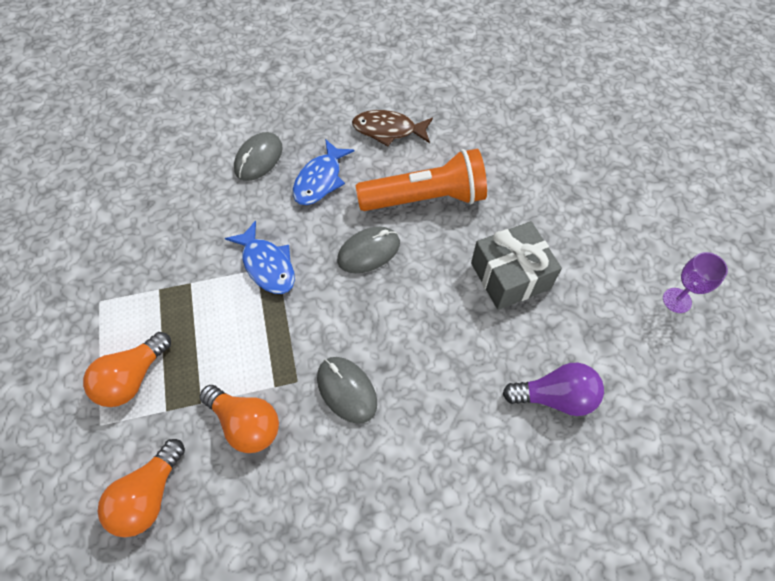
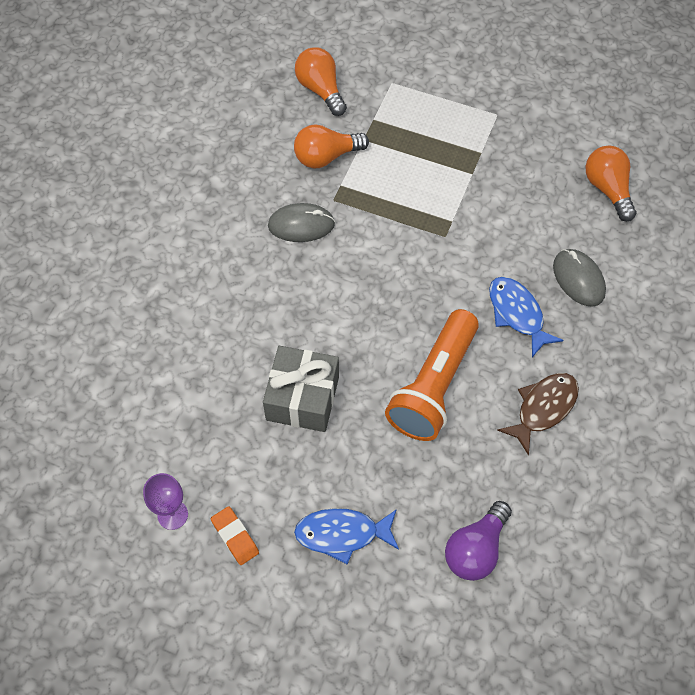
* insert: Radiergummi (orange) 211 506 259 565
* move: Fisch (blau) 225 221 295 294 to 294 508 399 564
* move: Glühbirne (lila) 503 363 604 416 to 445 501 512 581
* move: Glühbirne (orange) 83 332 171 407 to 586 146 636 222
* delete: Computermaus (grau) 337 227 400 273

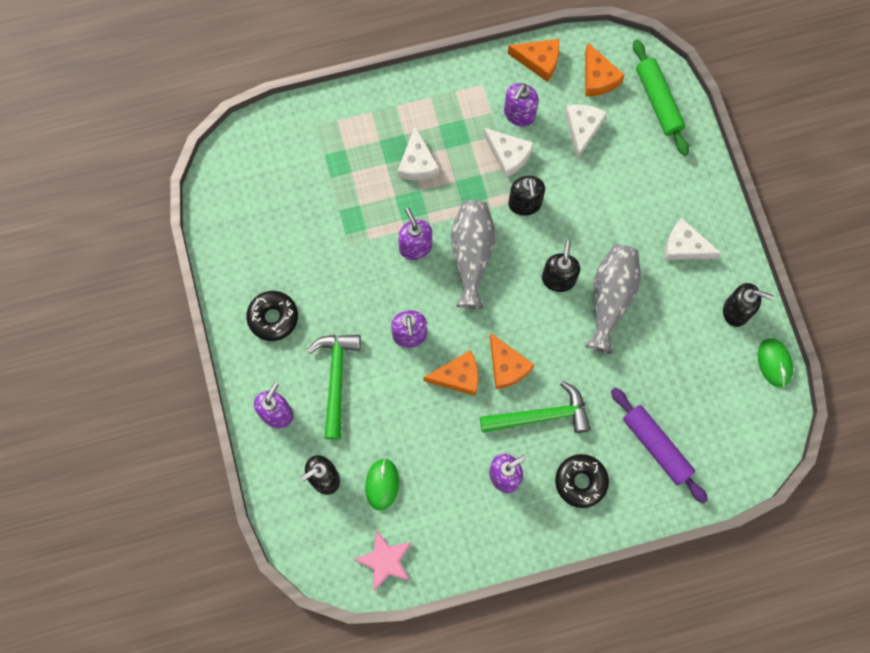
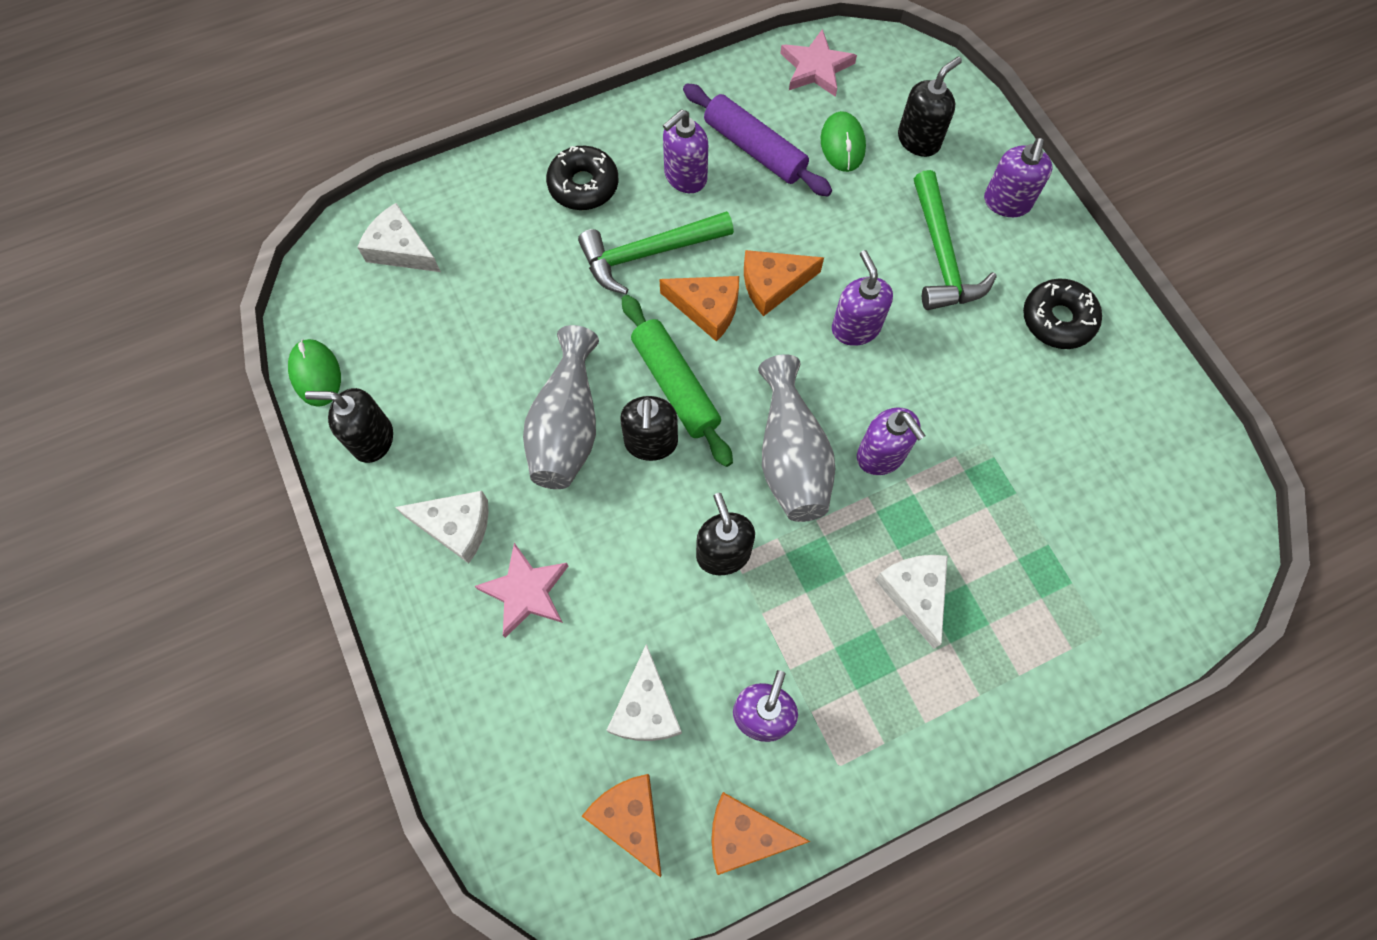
* move: Käse (weiß) 484 128 534 178 to 357 203 441 272
* insert: Stern (rosa) 475 543 568 638
* move: Nudelholz (grün) 633 39 689 156 to 622 295 733 467
* rotate: Käse (orange) 490 333 534 389 = 659 276 739 342 150 degrees clockwise
* move: Nudelholz (lila) 611 388 708 504 to 683 83 832 197

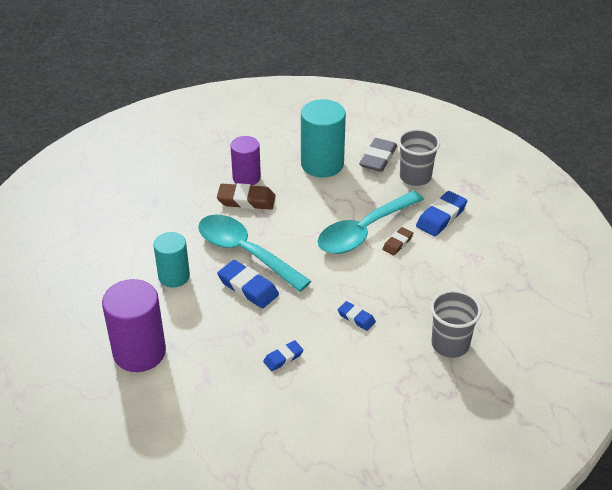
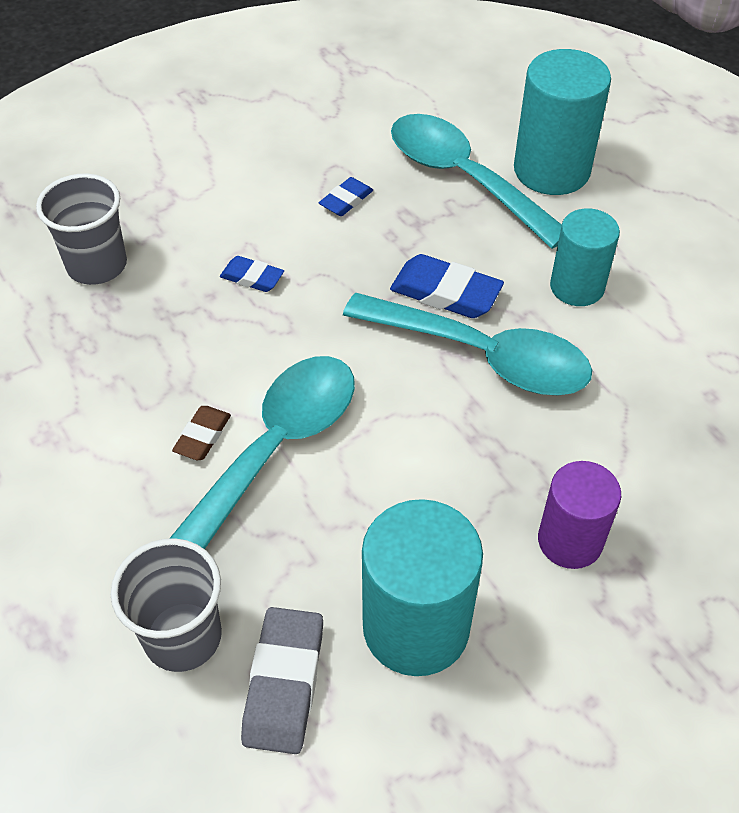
* insert: Löffel (türkis) 391 114 562 249
* recolor: Vollzylinder (lila) 102 279 166 372 to Vollzylinder (türkis) 514 49 611 195
* delete: Radiergummi (braun) 217 183 276 210
* delete: Radiergummi (blau) 416 191 467 236

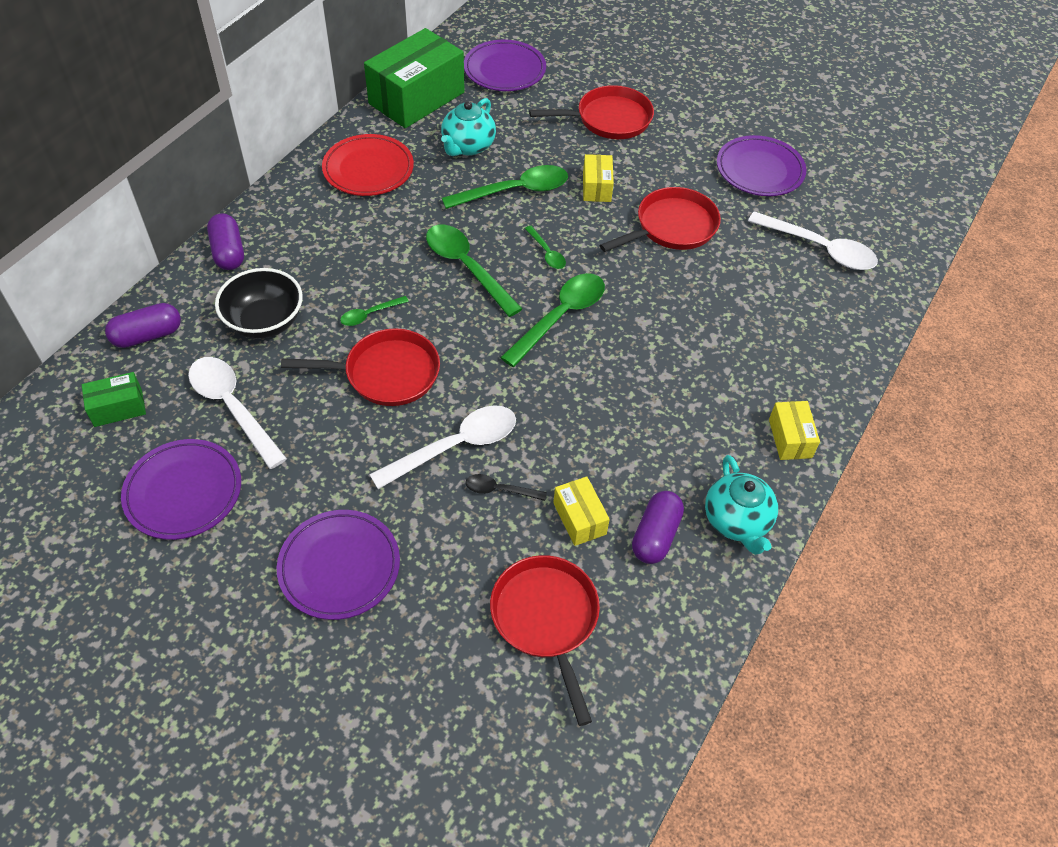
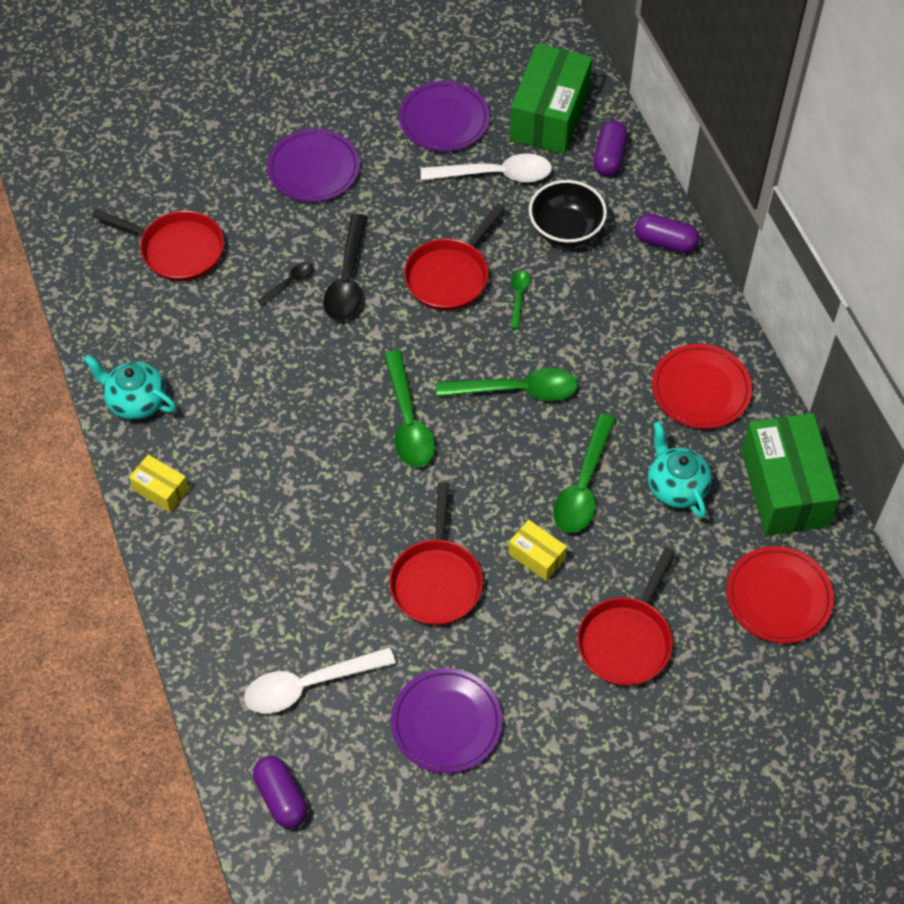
* move: Kapsel (lila) 632 491 684 564 to 253 756 307 829
* recolor: Löffel (weiß) 369 405 516 489 to Löffel (schwarz) 323 214 367 321
* resize: Schachtel (grün) 82 372 146 427 = 510 43 592 154 x2.11
* recolor: Teller (lila) 464 40 546 91 to Teller (rot) 726 546 834 644
* delete: Löffel (grün) 525 226 566 269
* delete: Schachtel (gelb) 553 476 610 546

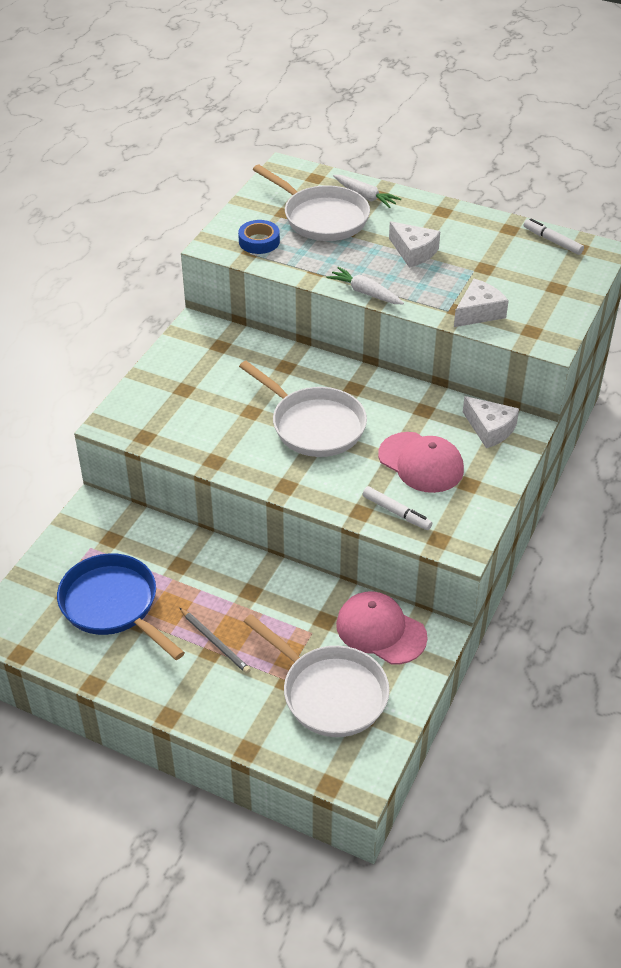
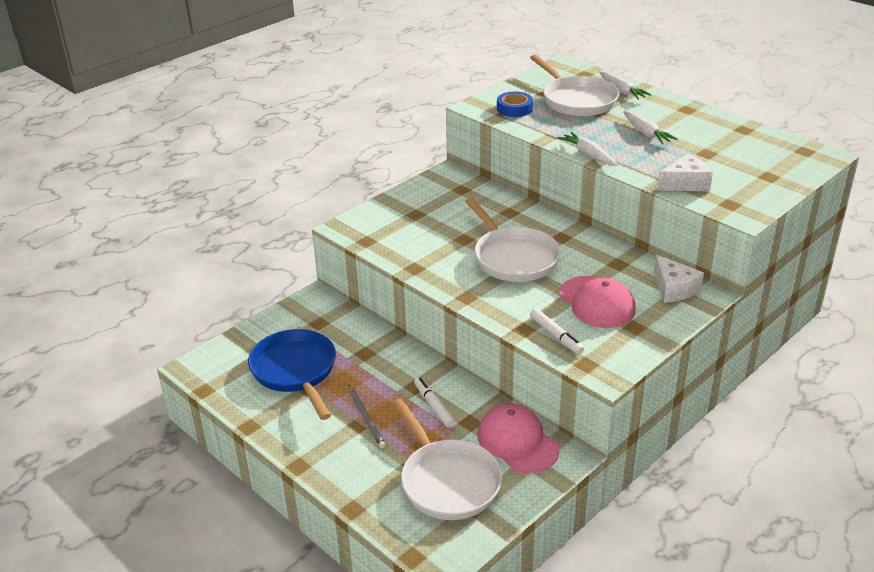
* move: Filzstift (weiß) 524 218 584 255 to 414 377 455 427
* replace: Käse (weiß) 389 221 440 268 to Karotte (weiß) 623 111 677 144

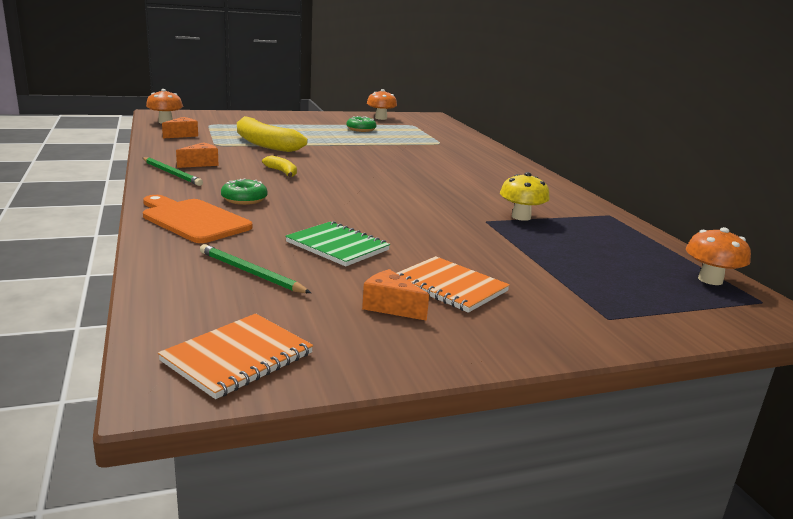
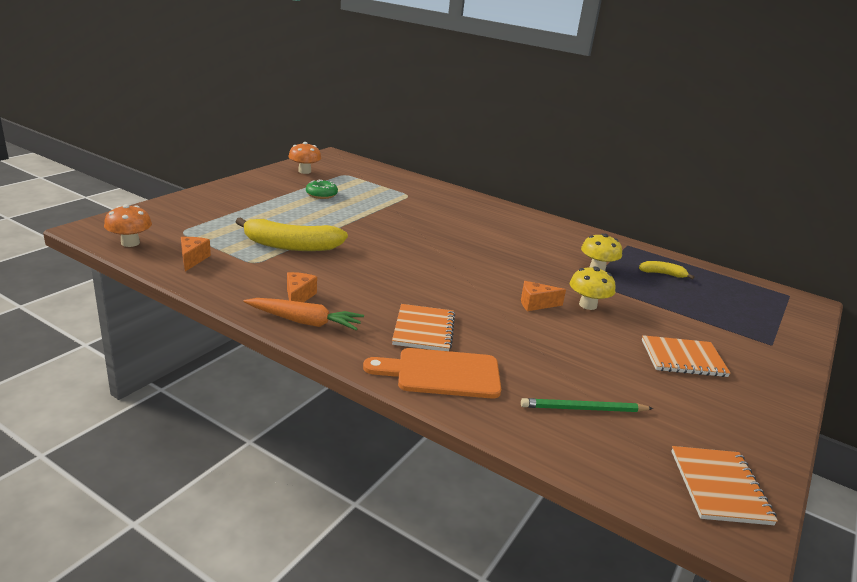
* replace: Bleistift (grün) 143 157 203 186 to Karotte (orange) 243 298 364 330
* replace: Donut (grün) 221 178 267 205 to Notizbuch (orange) 392 304 455 351
* move: Käse (orange) 362 269 429 321 to 521 281 566 311
* insert: Pilz (gelb) 570 266 615 310
* move: Banane (gelb) 262 156 297 177 to 639 261 694 279
* delete: Notizbuch (grün) 285 221 390 267
* delete: Pilz (orange) 686 227 751 285

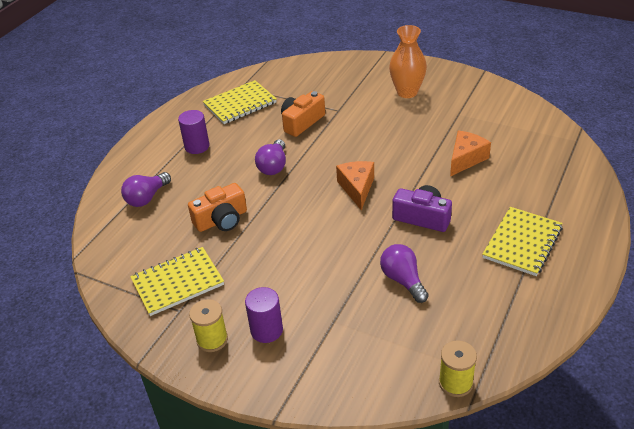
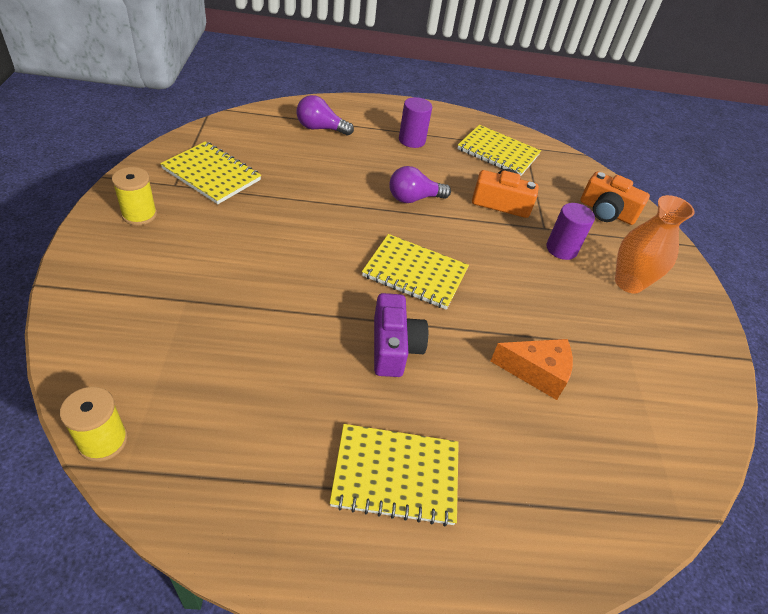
* replace: Käse (orange) 336 161 374 210 to Notizbuch (gelb) 362 234 469 310
* move: Vollzylinder (lila) 245 287 283 343 to 546 203 595 260
* move: Kamera (orange) 188 183 247 232 to 580 171 650 225
* delete: Glühbirne (lila) 380 244 429 303

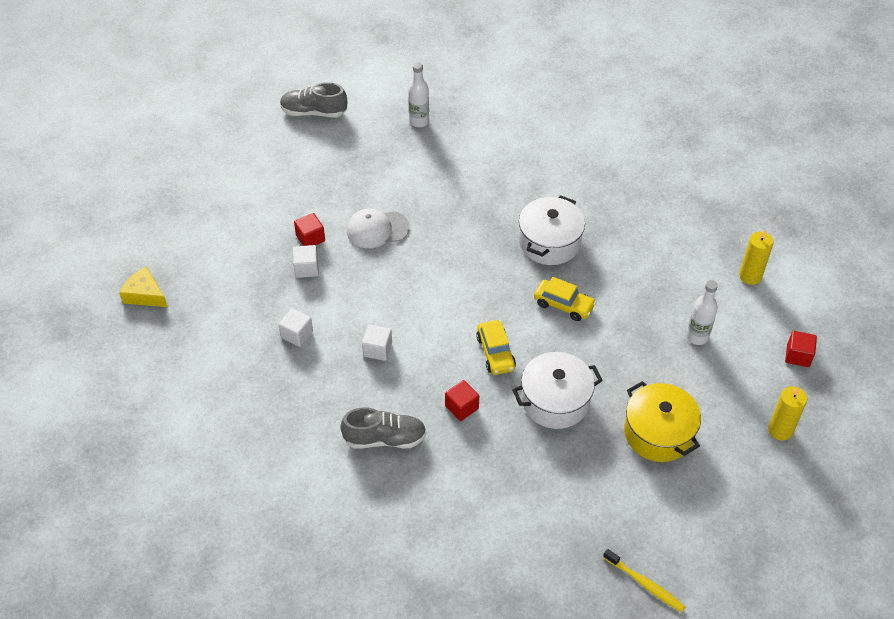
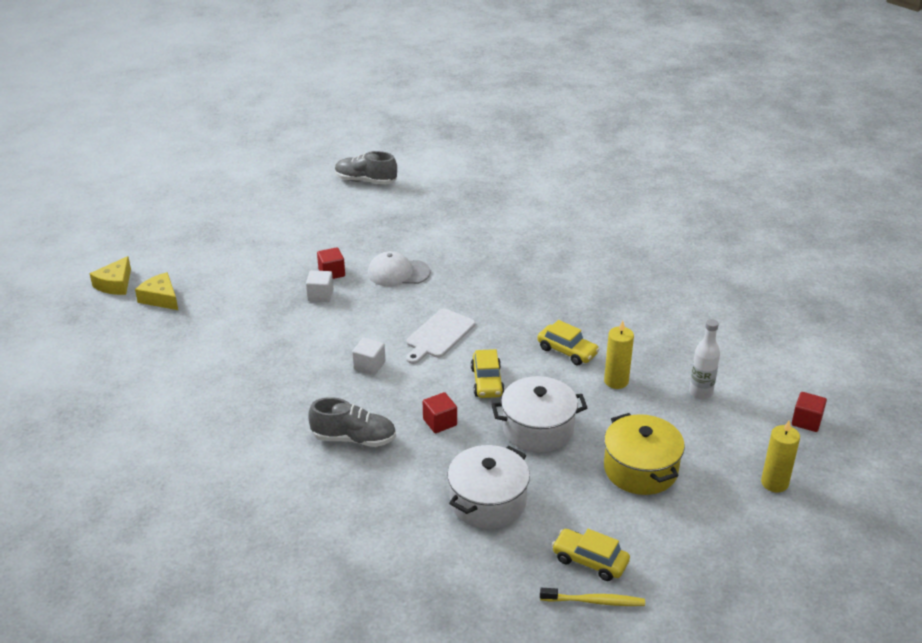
* insert: Käse (gelb) 89 256 131 295
* insert: Schneidebrett (weiß) 406 308 475 364
* move: Kochtopf (weiß) 519 195 585 265 to 448 445 530 529
* rotate: Zahnbürste (gelb) 603 549 685 613 = 540 588 645 606 45 degrees counterclockwise
* insert: Auto (gelb) 552 529 630 581
* move: Kerze (gelb) 739 230 774 285 to 604 321 634 389
* delete: Kubus (weiß) 279 308 313 347
* delete: Flasche (weiß) 408 62 429 127

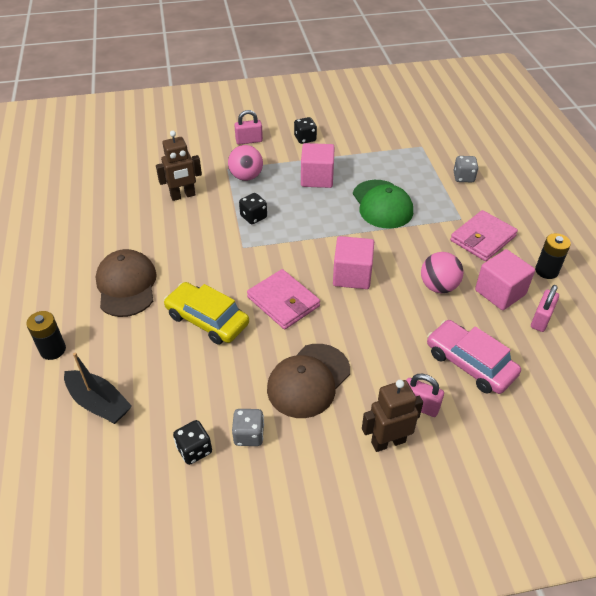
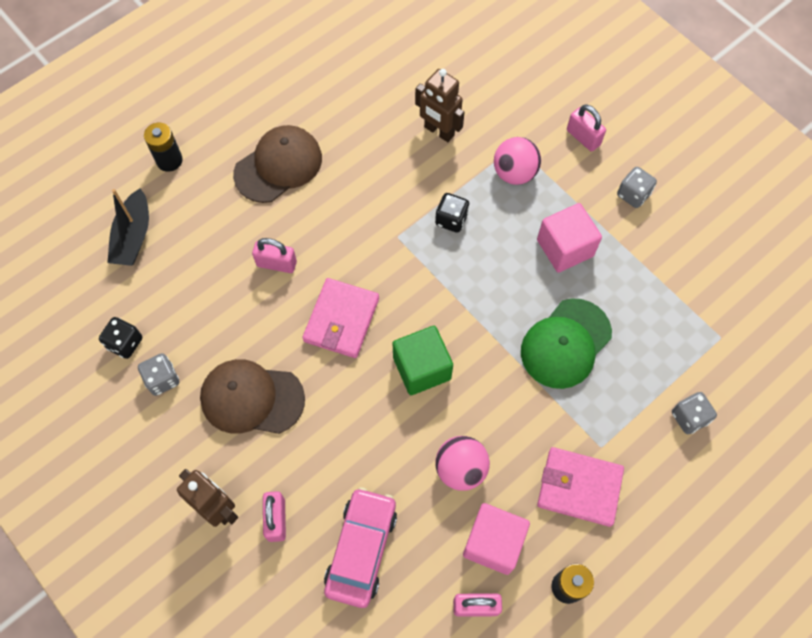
* replace: Auto (gelb) 164 282 249 345 to Vorhängeschloss (rosa) 252 238 297 273
* recolor: Kubus (rosa) 333 236 374 289 to Kubus (grün) 393 326 453 395
* recolor: Spielwürfel (schwarz) 294 117 317 144 to Spielwürfel (grau) 617 167 657 208

